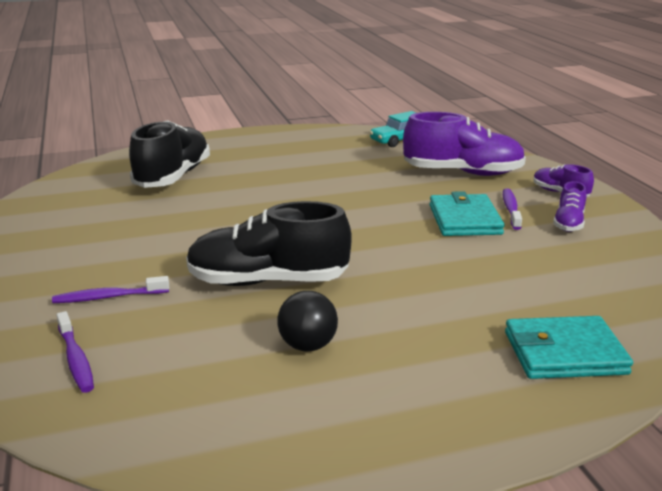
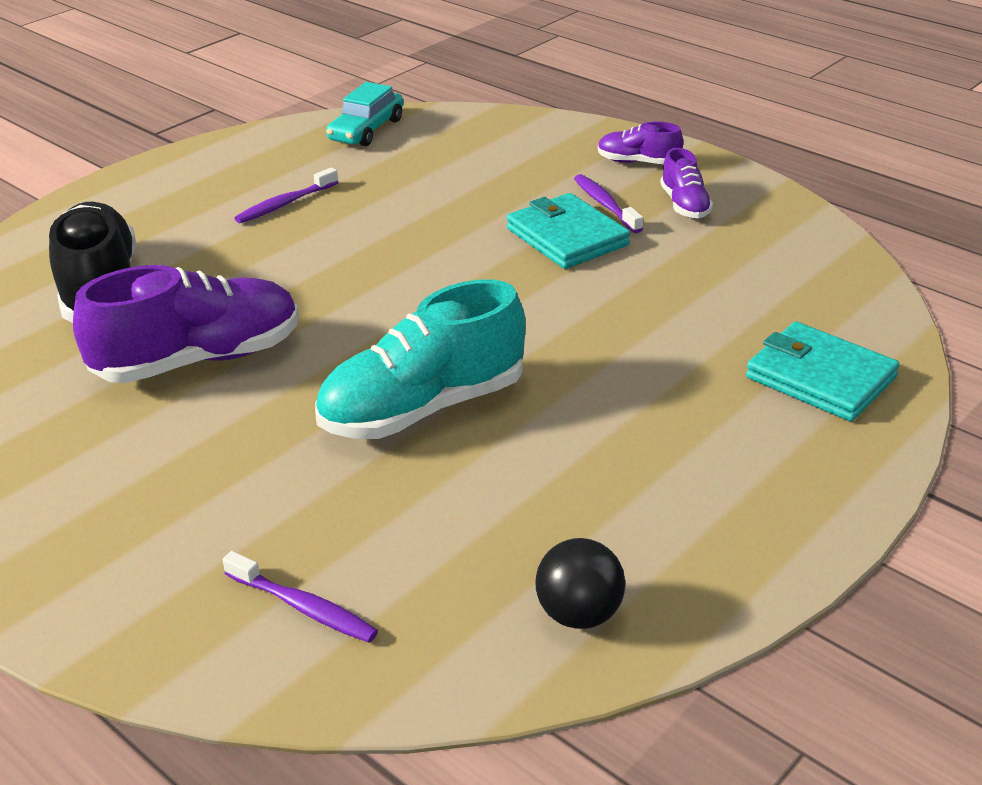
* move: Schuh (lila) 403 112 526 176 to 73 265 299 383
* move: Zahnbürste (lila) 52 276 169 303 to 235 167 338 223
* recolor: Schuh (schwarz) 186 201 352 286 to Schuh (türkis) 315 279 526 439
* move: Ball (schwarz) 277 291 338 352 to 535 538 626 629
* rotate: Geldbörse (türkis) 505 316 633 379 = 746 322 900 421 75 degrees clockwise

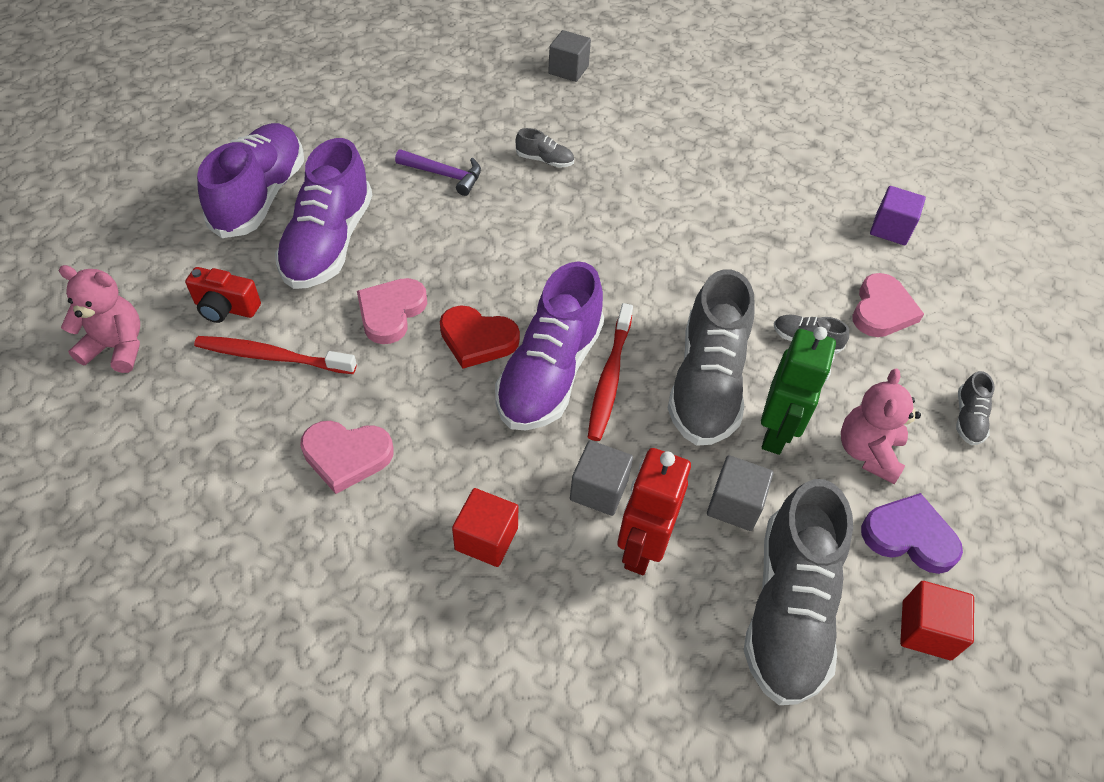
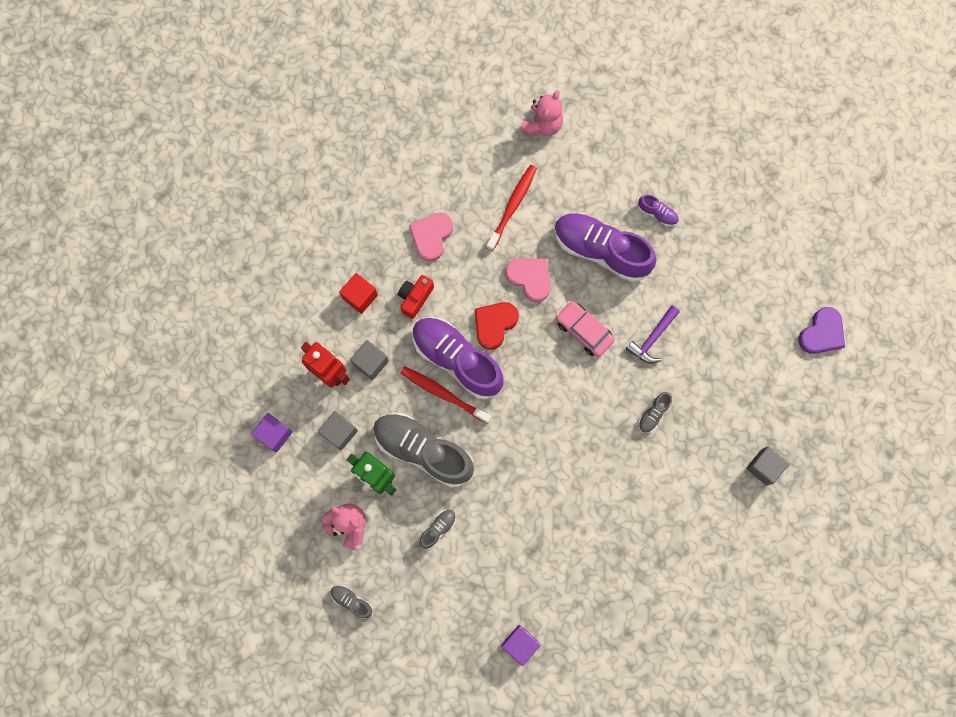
* replace: Schuh (grau) 744 479 853 705 to Kubus (lila) 251 413 293 452
* move: Kamera (rot) 185 267 261 323 to 398 275 434 319
* insert: Auto (rosa) 556 301 615 357
* resize: Schuh (lila) 197 123 304 238 = 638 195 679 226 x0.42
* move: Herz (lila) 861 493 963 574 to 798 307 845 354
* delete: Herz (rosa) 852 273 924 337
* delete: Kubus (rot) 900 581 974 660

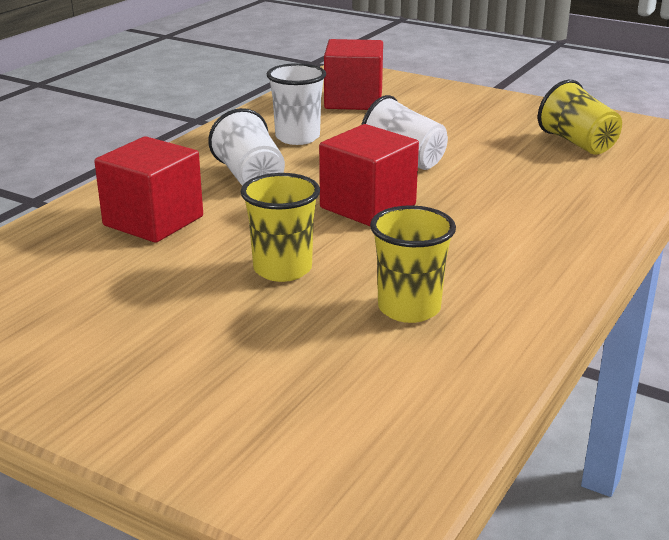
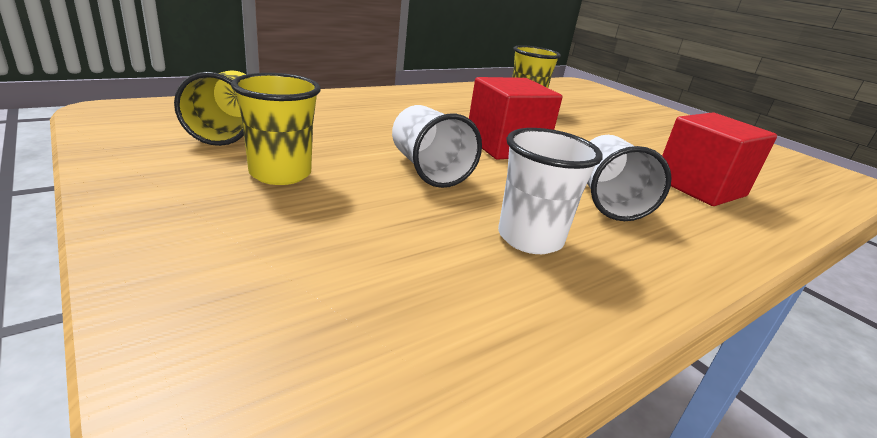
* move: Becher (gelb) 240 173 320 282 to 231 73 321 185
* delete: Kubus (rot) 324 39 383 110

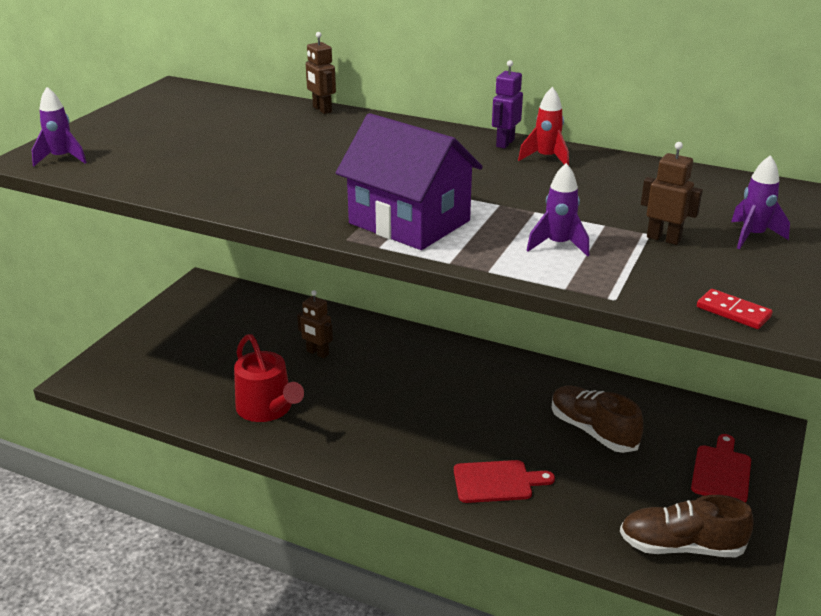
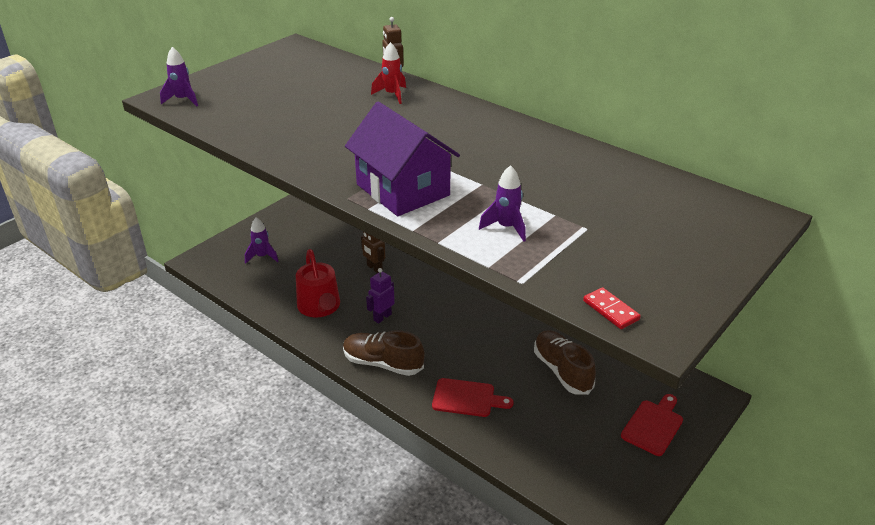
* move: Rakete (lila) 731 155 790 249 to 245 217 279 264
* move: Schuh (braun) 620 495 753 557 to 343 330 425 376
* move: Roboter (lila) 492 60 523 149 to 366 268 395 324
* move: Rakete (rot) 518 87 569 166 to 371 42 406 104
* delete: Roboter (braun) 641 142 703 245

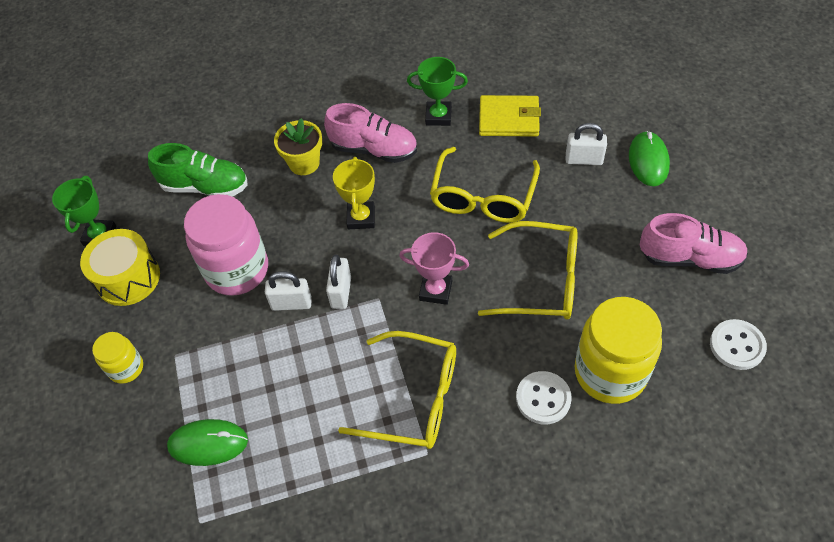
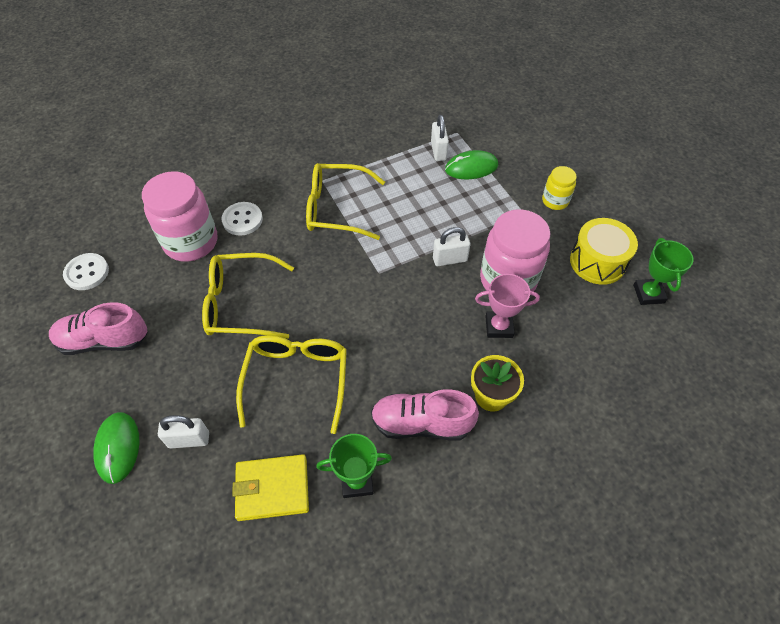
* recolor: Einmachglas (gelb) 575 297 662 404 to Einmachglas (rosa) 142 171 217 262
* move: Vorhängeschloss (weiß) 326 255 351 309 to 431 115 449 161
* move: Pokal (rosa) 399 232 469 305 to 475 274 540 338
* delete: Schuh (grün) 148 143 248 196
* delete: Pokal (gelb) 333 157 375 229

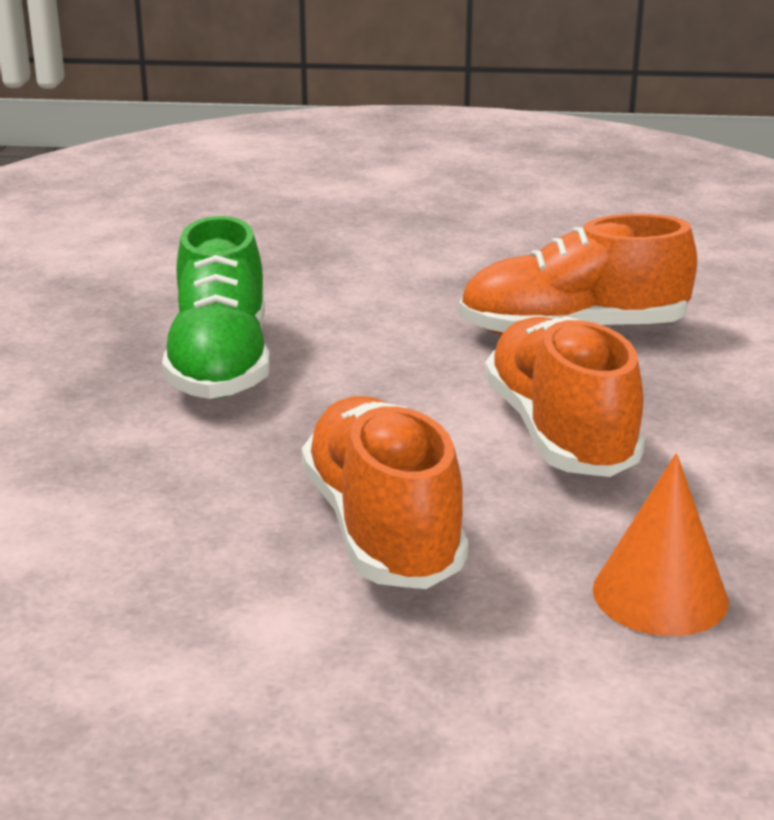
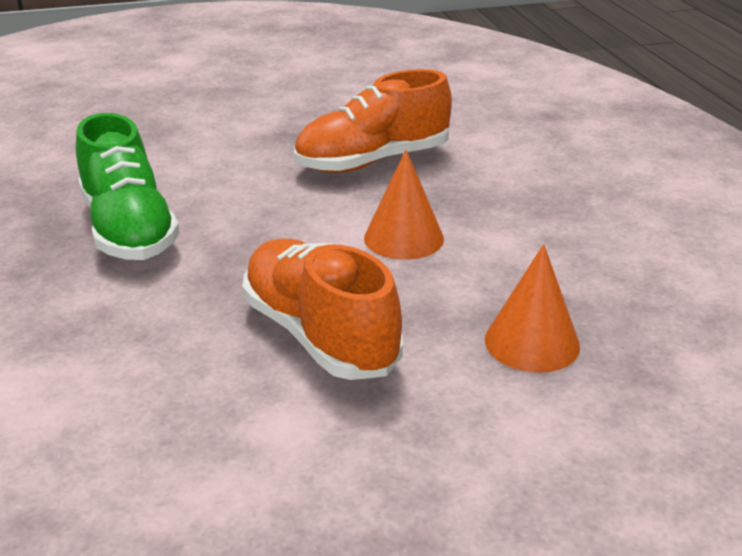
* replace: Schuh (orange) 485 316 645 477 to Kegel (orange) 364 150 444 260

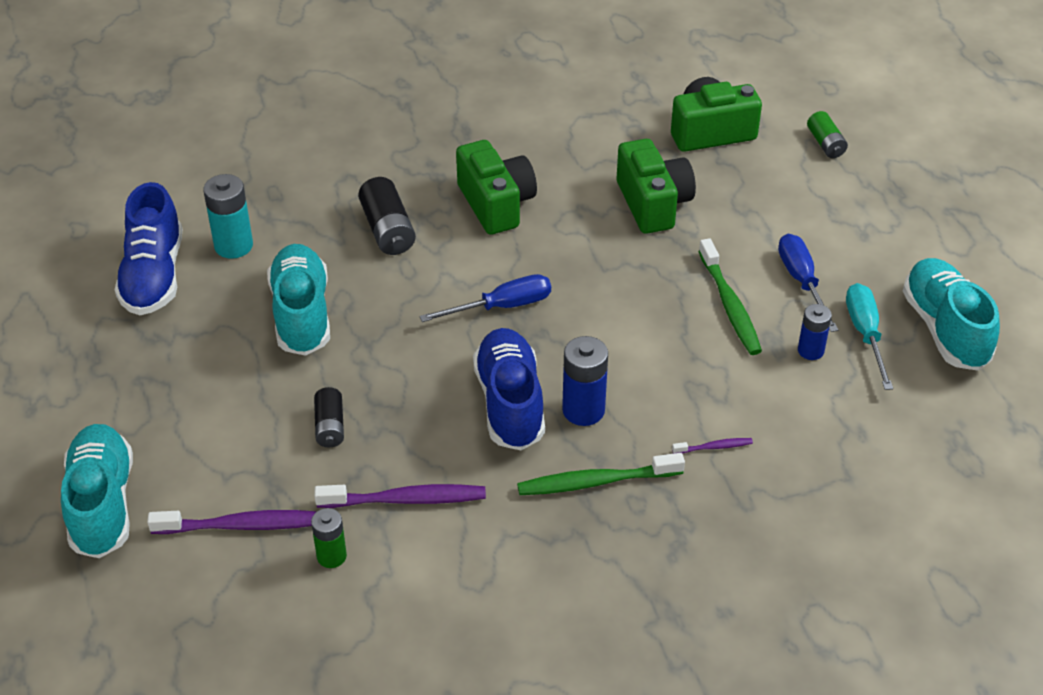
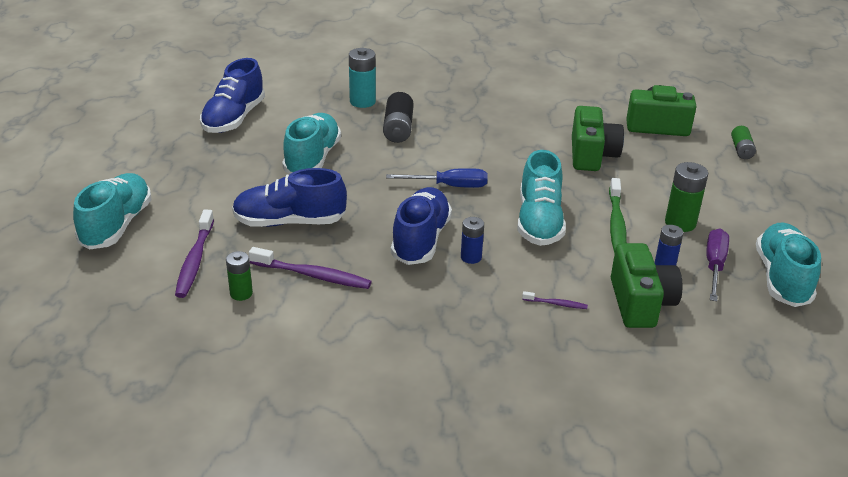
* rotate: Zahnbürste (lila) 147 510 317 534 = 175 209 214 298 75 degrees clockwise
* replace: Batterie (schwarz) 314 387 344 447 to Schuh (blau) 232 168 347 227
* move: Batterie (türkis) 203 174 253 259 to 349 48 376 108
* resize: Batterie (blau) 562 336 608 426 = 461 217 484 264 x0.65
* insert: Schuh (türkis) 518 150 566 246
* move: Kamera (grün) 456 140 537 235 to 611 243 682 328
* replace: Schraubenzieher (blau) 778 234 838 332 to Batterie (grün) 665 162 708 232
* recolor: Schraubenzieher (türkis) 846 283 893 390 to Schraubenzieher (lila) 706 228 729 301
* delete: Zahnbürste (grün) 517 453 685 495

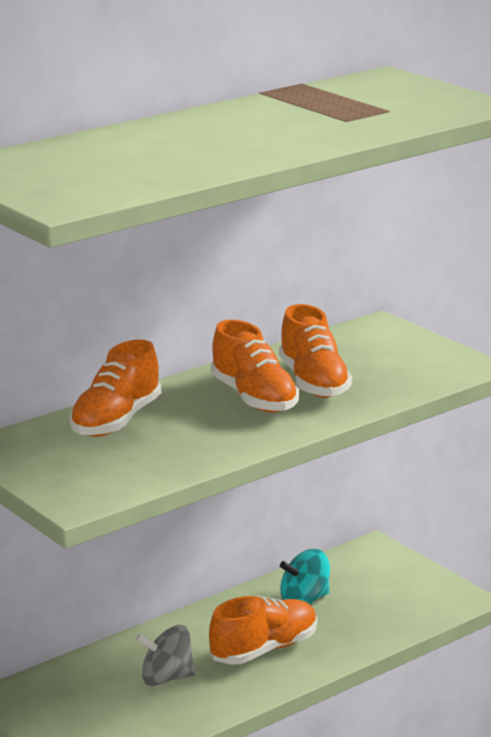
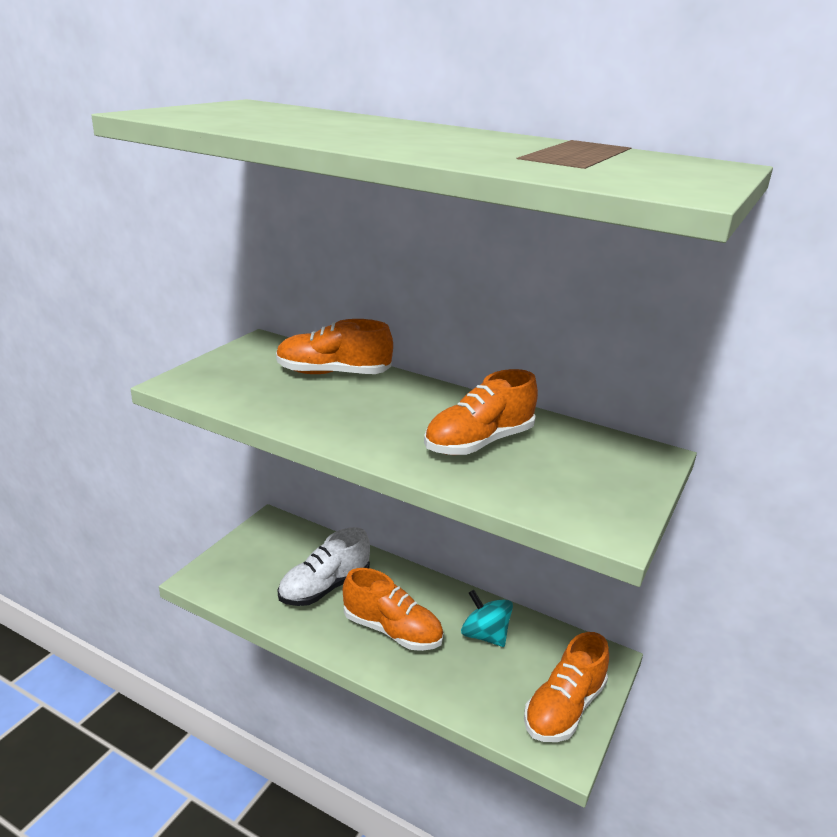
* replace: Kreisel (grau) 136 625 195 686 to Schuh (weiß) 278 527 370 606
* move: Schuh (orange) 211 320 299 413 to 524 632 609 742

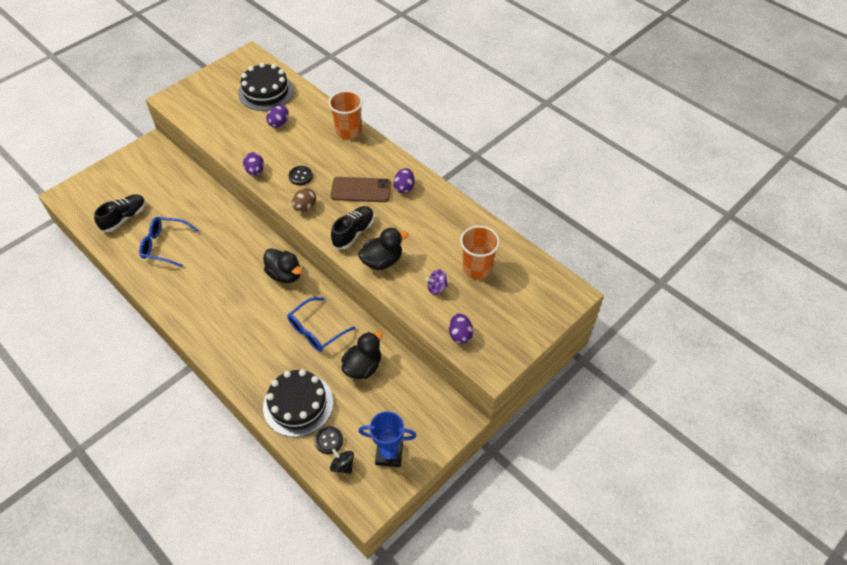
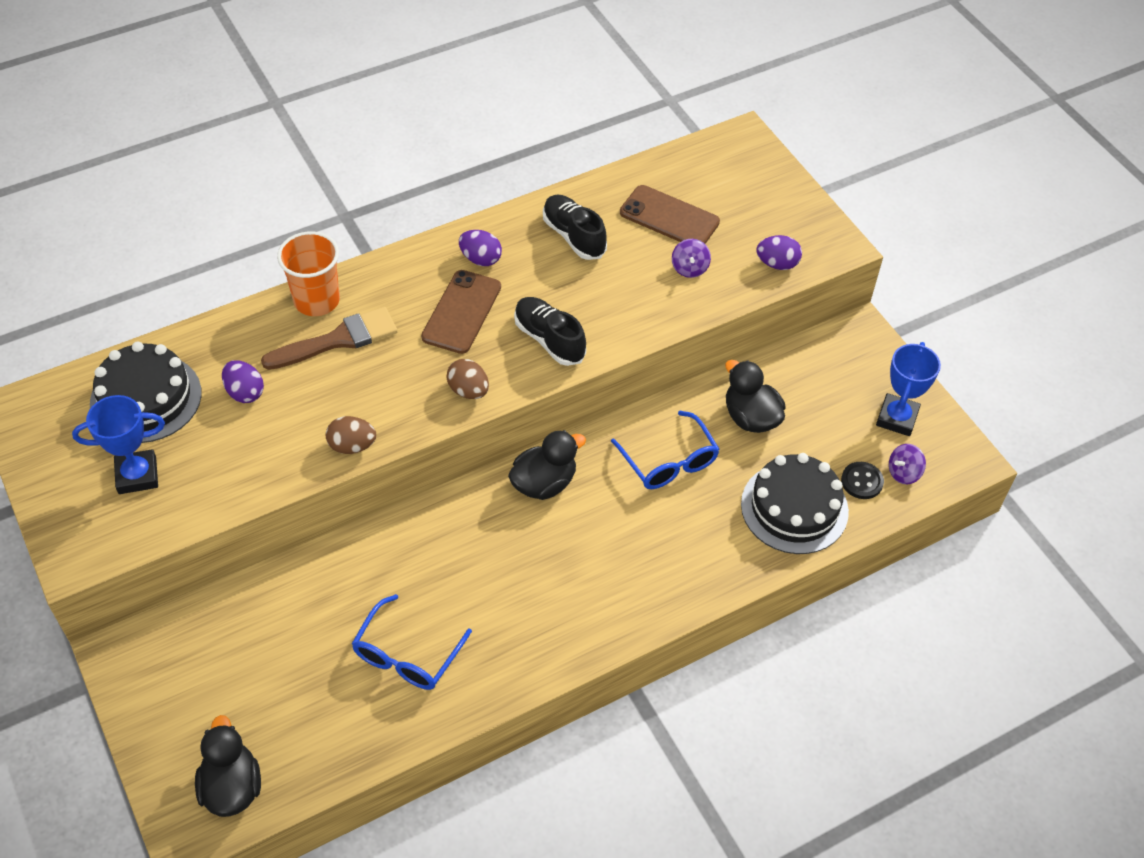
* insert: Pokal (blau) 72 395 165 494
* move: Ente (schwarz) 358 228 408 270 to 195 715 261 817
* insert: Pinsel (braun) 261 307 398 370
* recolor: Ei (lila) 243 152 264 176 to Ei (braun) 326 416 376 454
* move: Schuh (schwarz) 94 194 146 232 to 543 195 607 260
* replace: Becher (orange) 460 226 500 279 to Handy (braun) 620 185 720 244
* recolor: Kreisel (schwarz) 330 449 354 474 to Kreisel (lila) 889 444 926 484
* delete: Knopf (schwarz) 289 166 313 185

